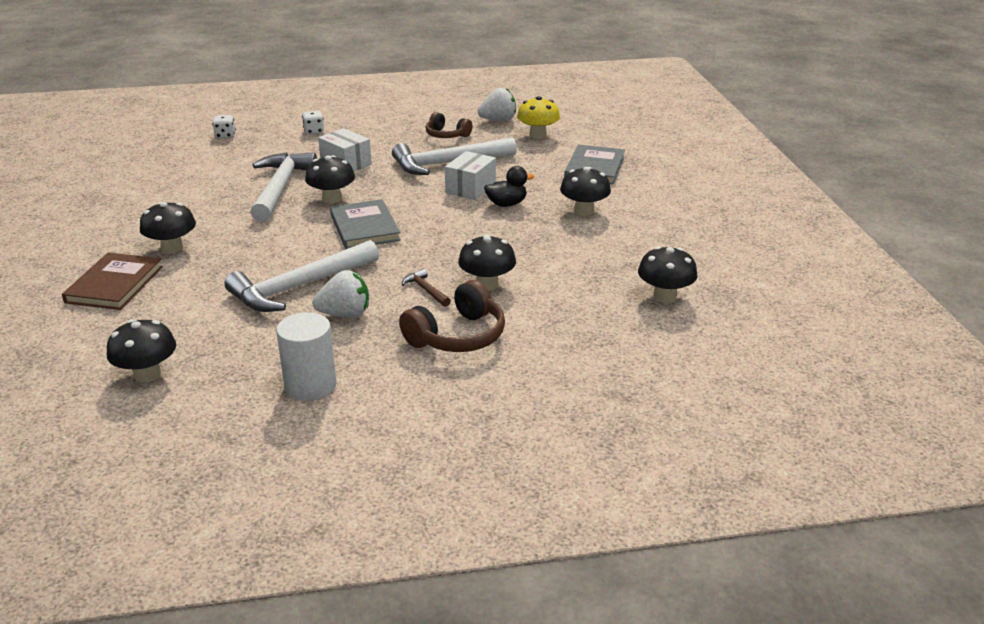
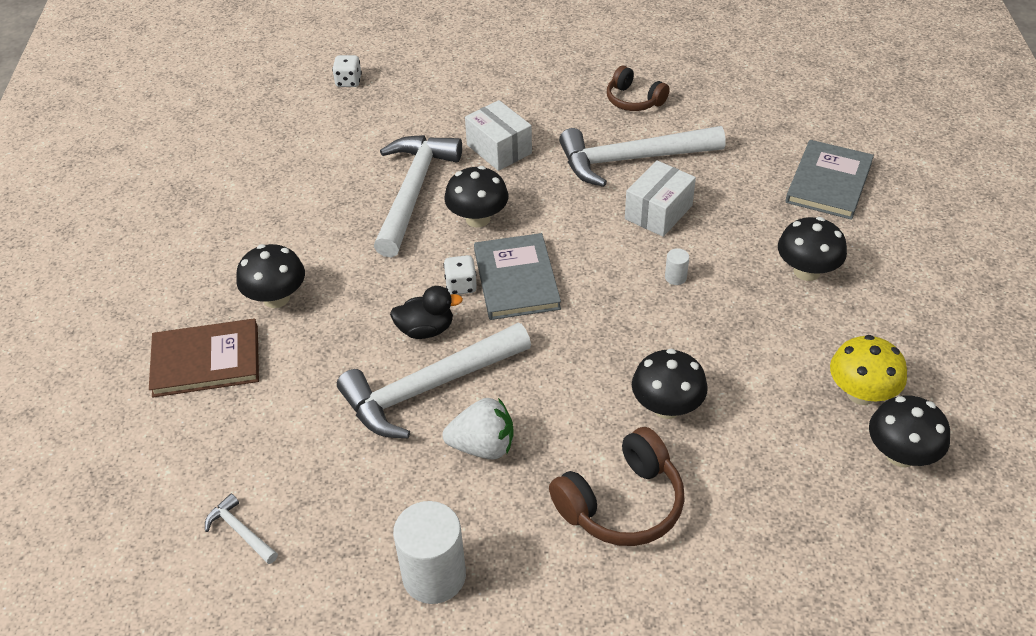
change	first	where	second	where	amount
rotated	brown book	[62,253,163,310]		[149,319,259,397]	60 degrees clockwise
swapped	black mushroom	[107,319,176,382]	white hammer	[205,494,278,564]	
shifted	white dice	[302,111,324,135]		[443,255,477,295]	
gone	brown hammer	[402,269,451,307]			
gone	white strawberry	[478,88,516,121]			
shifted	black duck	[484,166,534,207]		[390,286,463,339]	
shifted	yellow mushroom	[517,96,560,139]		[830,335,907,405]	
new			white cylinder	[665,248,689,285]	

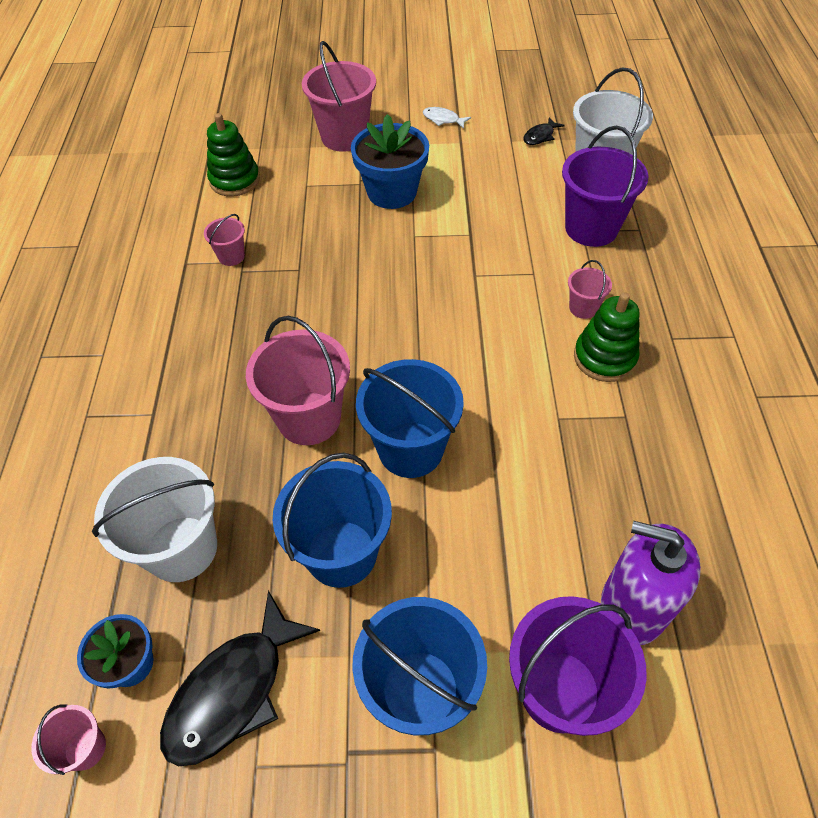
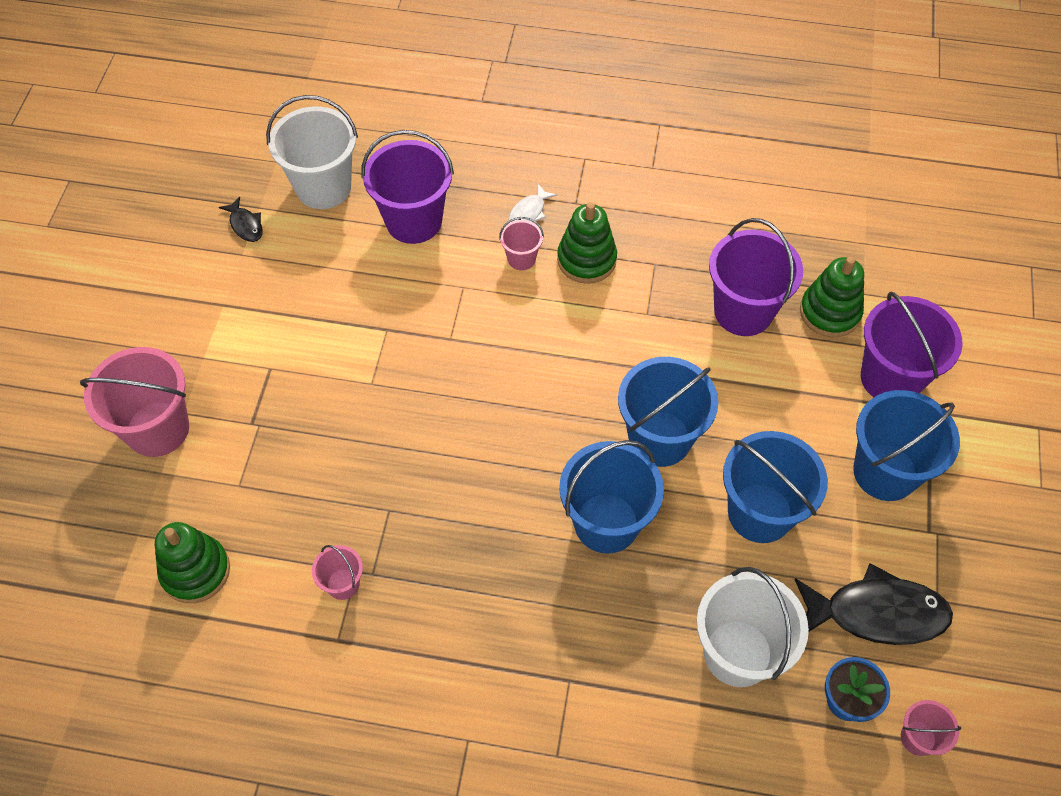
change	first	where	second	where	amount
rotated	black fish	[160,590,320,766]		[794,563,953,645]	45 degrees counterclockwise
repainted	pink bucket	[246,316,350,445]	blue bucket	[559,440,664,554]	
gone	blue flower pot	[351,114,429,209]			
shifted	white fish	[423,107,471,129]		[509,184,557,222]	
swapped	purple soap dispenser	[601,521,701,645]	green stacking toy	[800,257,864,338]	
new			purple bucket	[709,218,803,336]	

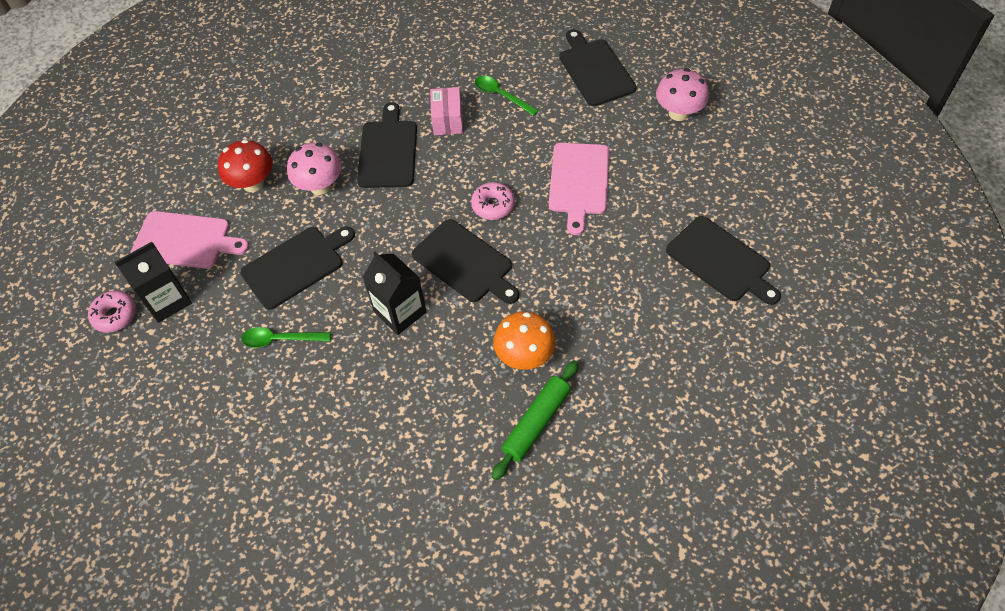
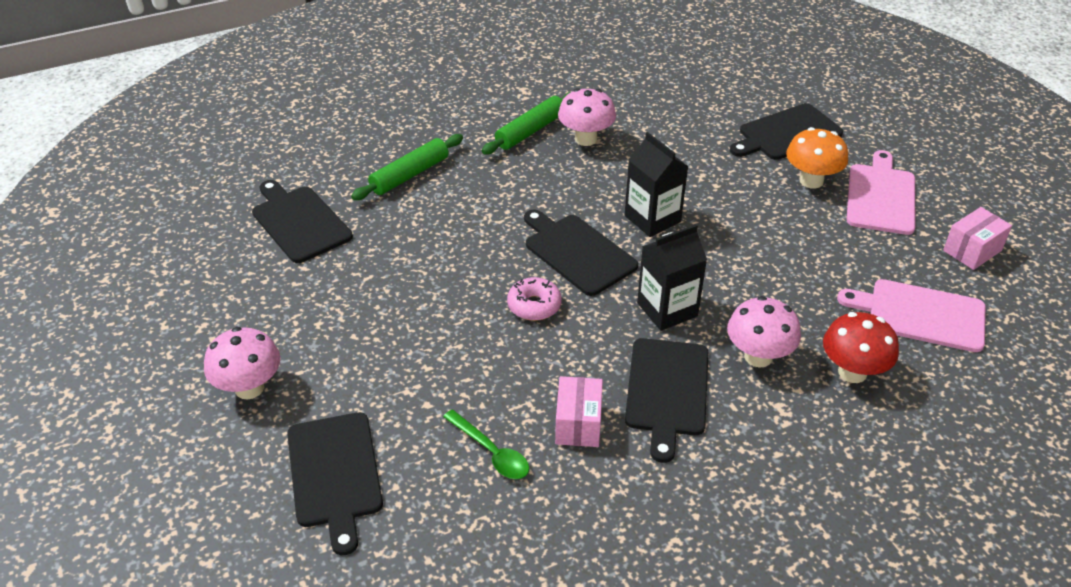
change	first	where	second	where	amount
swapped	pink donut	[88,291,136,333]	pink box	[943,207,1012,270]	
shifted	black carton	[115,242,192,323]		[637,224,707,331]	
shifted	black cutting board	[240,226,355,310]		[730,103,843,160]	
gone	green spoon	[241,327,331,348]			
shifted	orange mushroom	[493,311,555,370]		[786,127,848,189]	
shifted	pink cutting board	[549,143,610,235]		[847,150,915,235]	
new			green rolling pin	[351,134,463,200]	
new			pink mushroom	[558,88,616,146]	

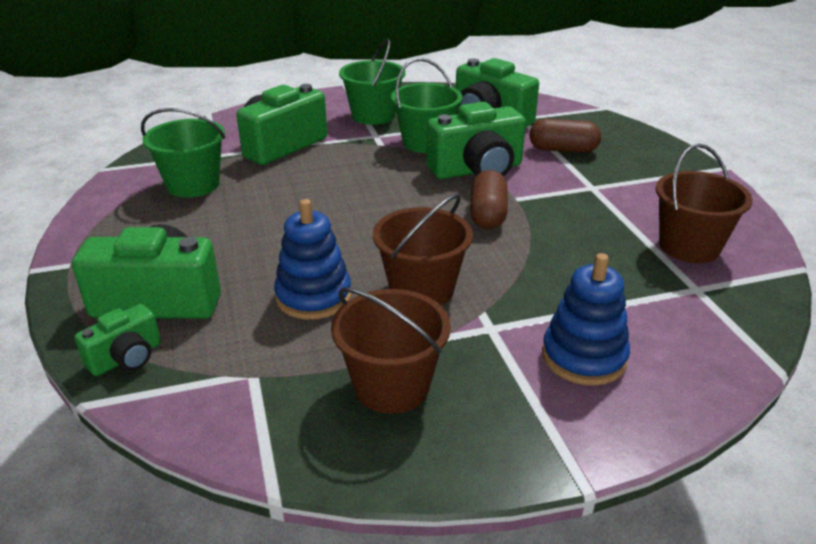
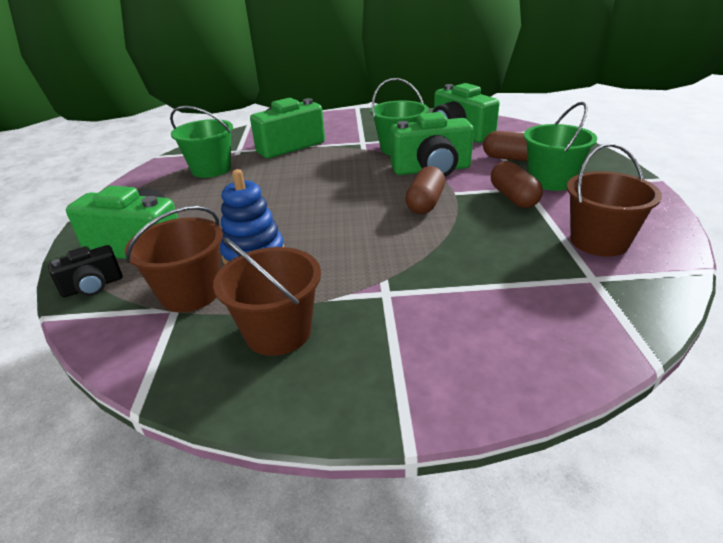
change	first	where	second	where	amount
repainted	green camera	[75,304,161,376]	black camera	[48,245,122,297]	
shifted	green bucket	[339,39,406,125]		[524,102,597,191]	
shifted	brown bucket	[373,194,473,305]		[125,206,223,312]	
gone	blue stacking toy	[542,253,630,386]			
new			brown capsule	[491,161,543,208]	

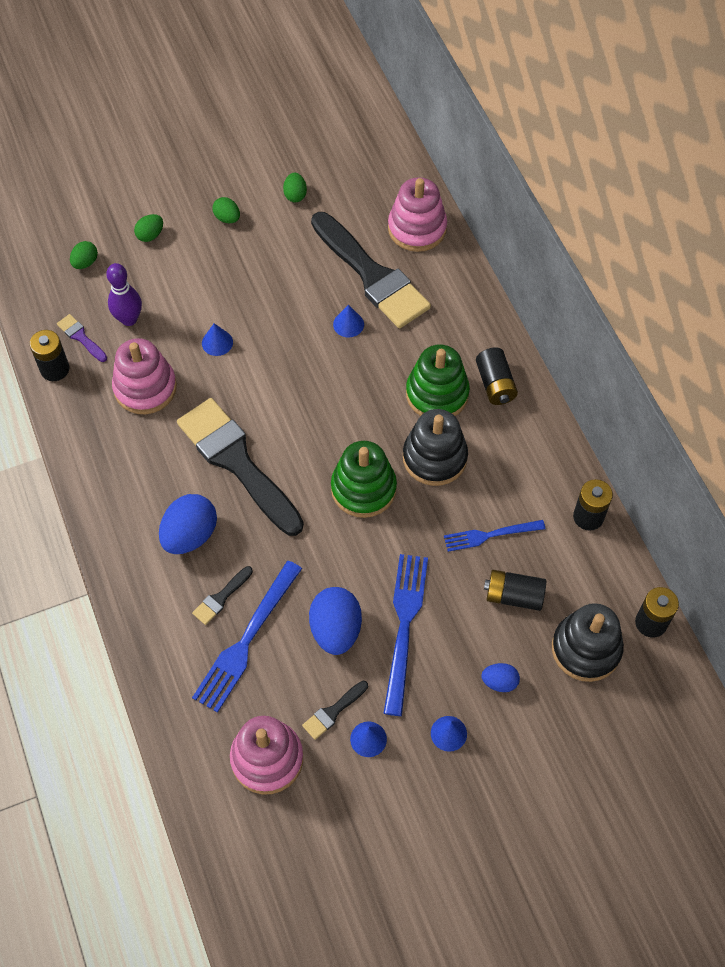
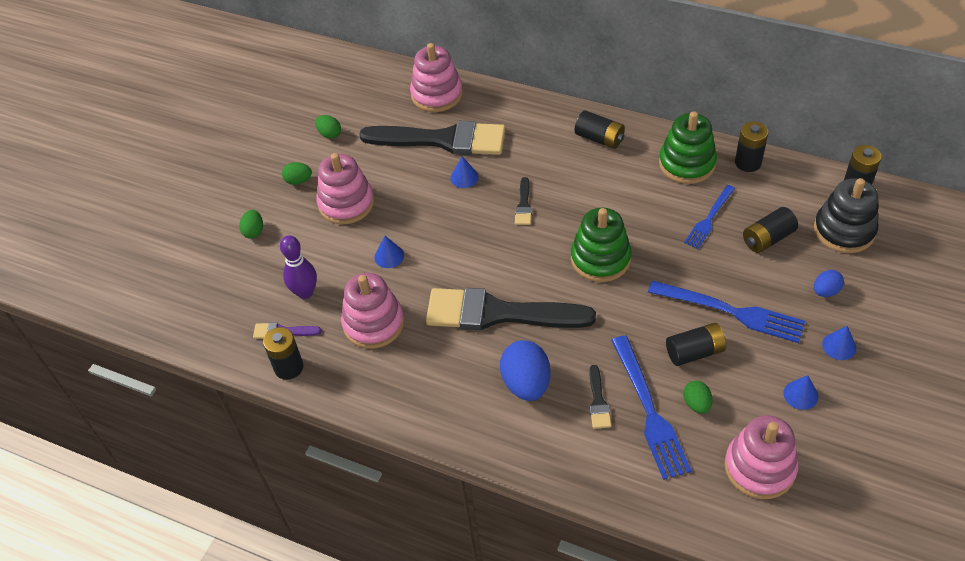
change	first	where	second	where	amount
shifted	green egg	[70,241,98,269]		[683,381,713,414]	
shifted	black brush	[302,681,368,740]		[515,177,532,225]	
swapped	blue egg	[309,587,362,655]	black battery	[666,323,726,366]	
rotated	blue fork	[383,554,428,716]		[648,280,805,343]	150 degrees clockwise
gone	black stacking toy	[403,409,468,486]			
shifted	green stacking toy	[406,345,470,416]		[659,111,717,184]	
new			pink stacking toy	[316,153,374,224]	

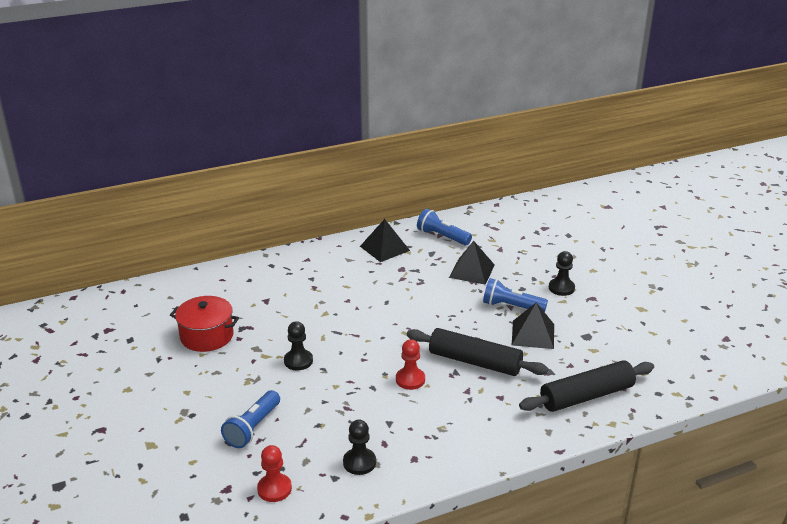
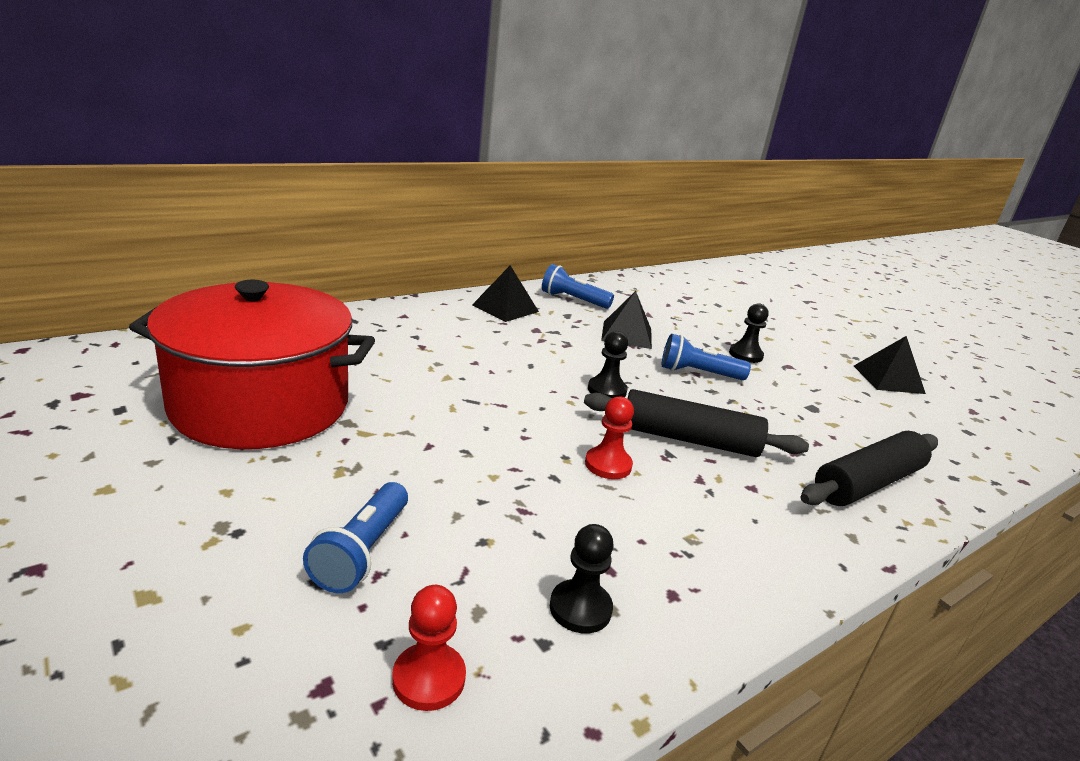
change	first	where	second	where	amount
scaled	red pot	[170,296,239,352]		[129,280,375,449]	x1.94
shifted	black pawn	[284,321,313,370]		[588,331,628,398]	
shifted	black pyramid	[512,302,554,349]		[854,336,926,394]	

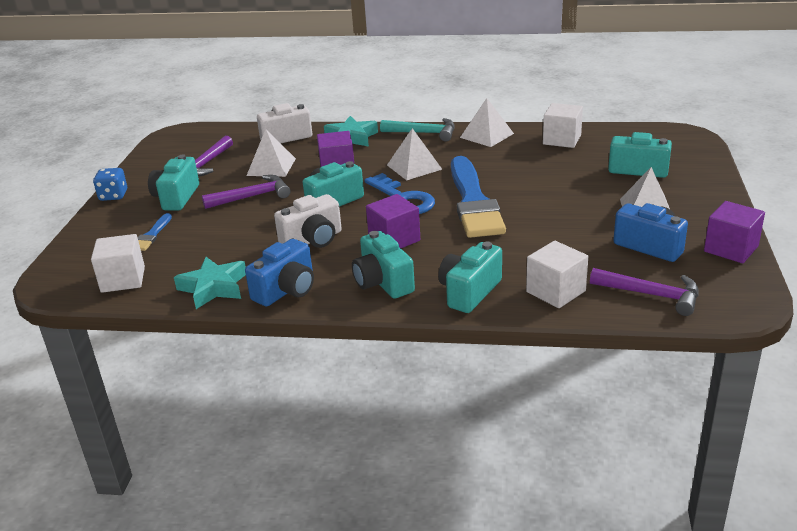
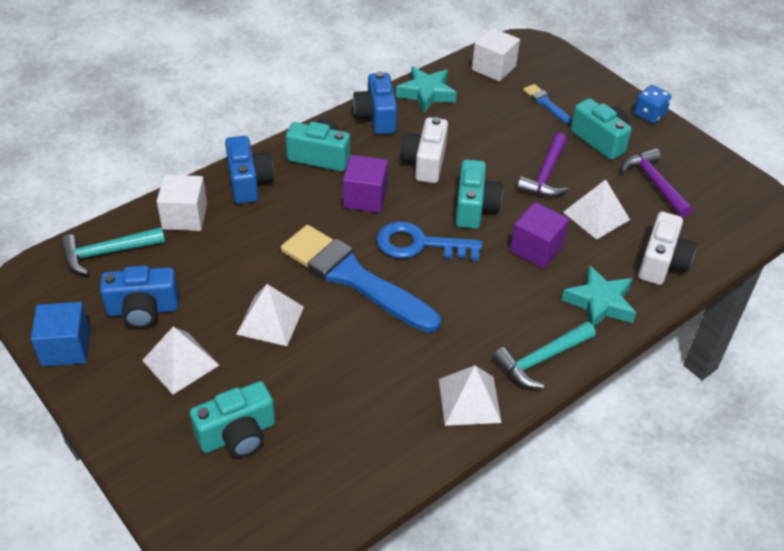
change	first	where	second	where	amount
shifted	white pyramid	[387,128,443,180]		[236,284,304,346]	
repainted	turquoise camera	[438,242,502,313]	blue camera	[225,136,274,204]	
gone	white cube	[543,103,583,148]			
repainted	purple hammer	[590,268,699,316]	turquoise hammer	[61,227,165,275]	
repainted	purple cube	[704,201,765,263]	blue cube	[31,302,90,367]	

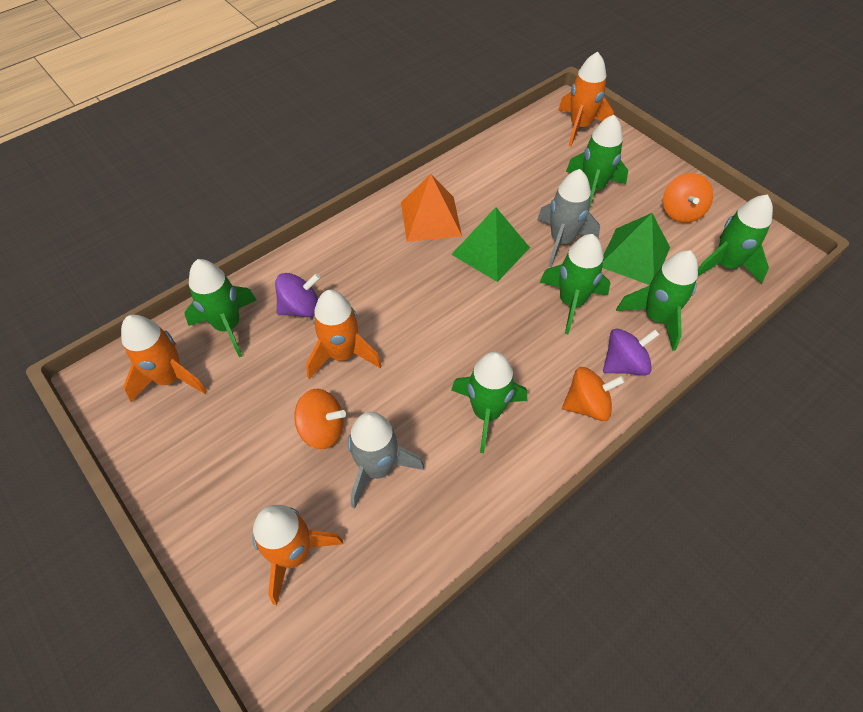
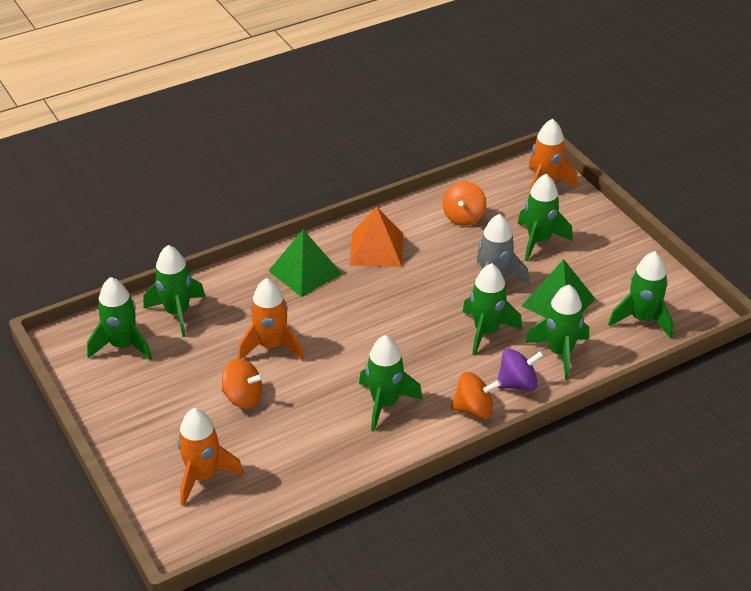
change	first	where	second	where	amount
repainted	orange rocket	[121,315,207,402]	green rocket	[87,277,152,360]	
gone	purple spinning top	[275,273,320,317]			
gone	grey rocket	[348,412,424,509]			
shifted	green pyramid	[451,207,530,282]		[268,229,342,297]	
shifted	orange spinning top	[663,173,713,223]		[443,181,487,226]	

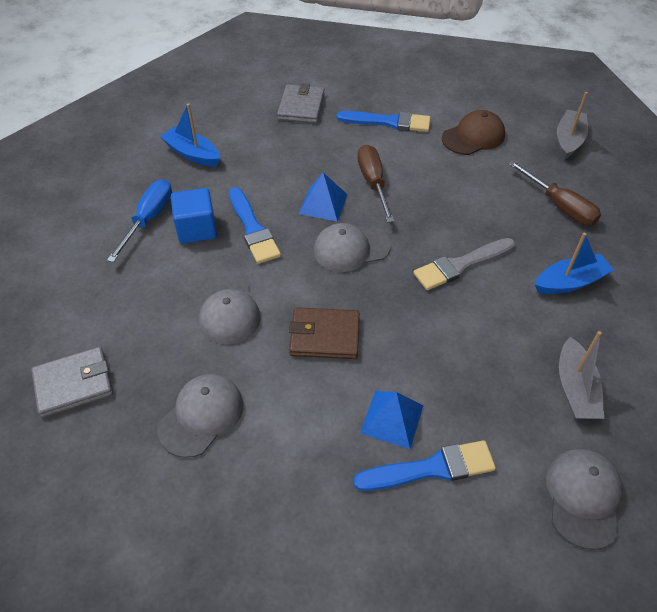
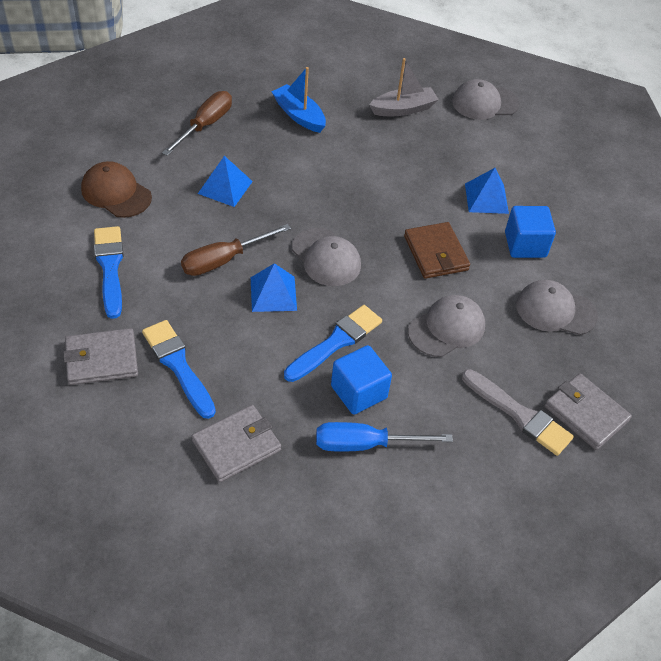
change	first	where	second	where	amount
swapped	blue boat	[160,103,220,166]	grey wallet	[192,405,281,482]	
shifted	blue brush	[353,440,496,491]		[142,320,216,419]	
shifted	grey brush	[414,238,515,290]		[462,369,574,456]	
gone	grey boat	[557,92,588,160]			
new			blue pyramid	[198,156,253,207]	
new			blue cube	[505,206,556,258]	

